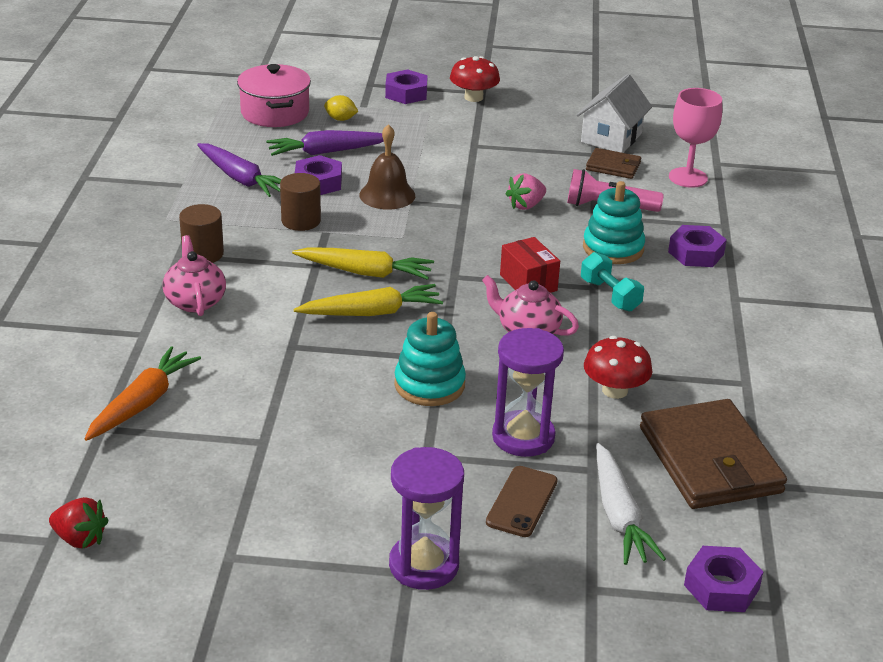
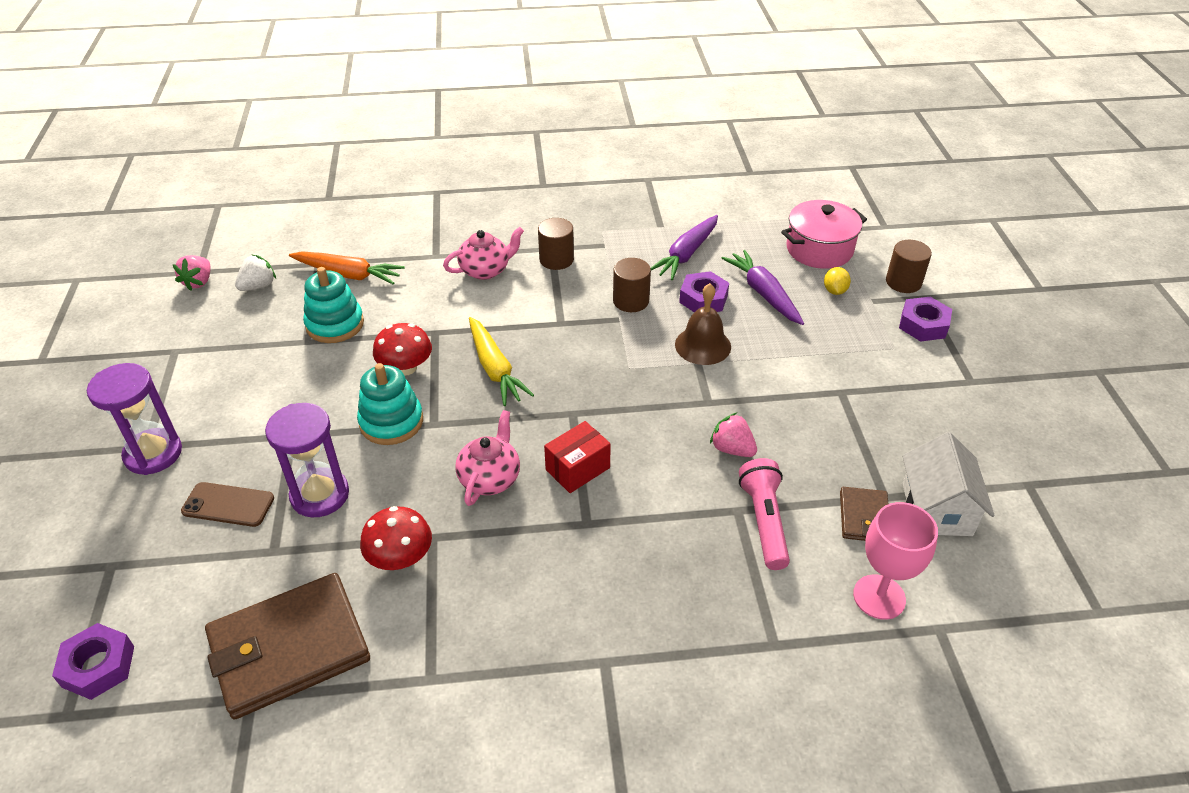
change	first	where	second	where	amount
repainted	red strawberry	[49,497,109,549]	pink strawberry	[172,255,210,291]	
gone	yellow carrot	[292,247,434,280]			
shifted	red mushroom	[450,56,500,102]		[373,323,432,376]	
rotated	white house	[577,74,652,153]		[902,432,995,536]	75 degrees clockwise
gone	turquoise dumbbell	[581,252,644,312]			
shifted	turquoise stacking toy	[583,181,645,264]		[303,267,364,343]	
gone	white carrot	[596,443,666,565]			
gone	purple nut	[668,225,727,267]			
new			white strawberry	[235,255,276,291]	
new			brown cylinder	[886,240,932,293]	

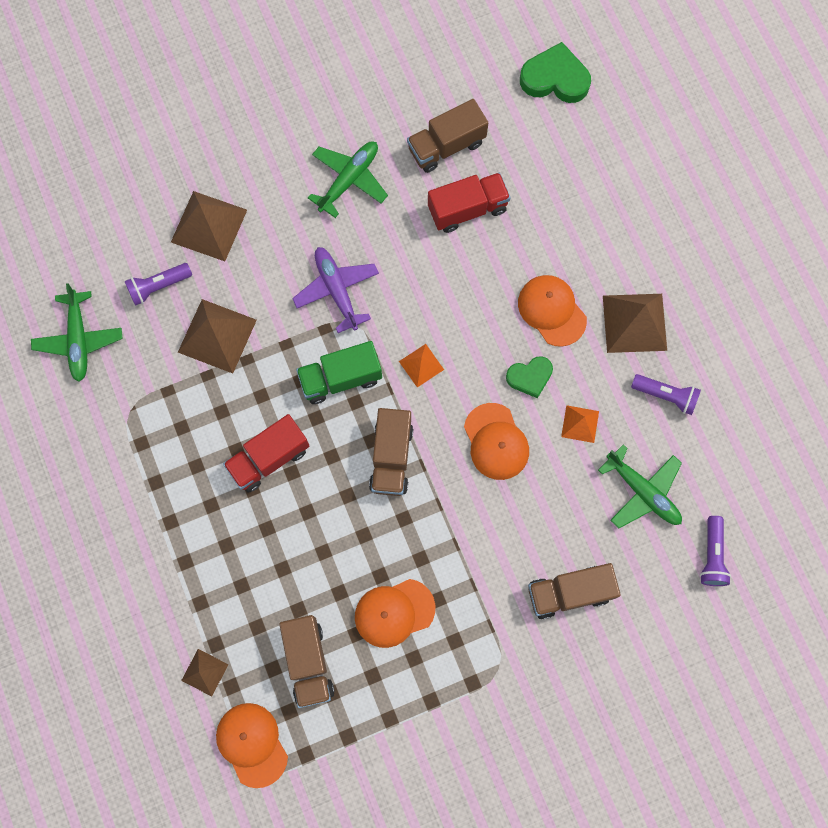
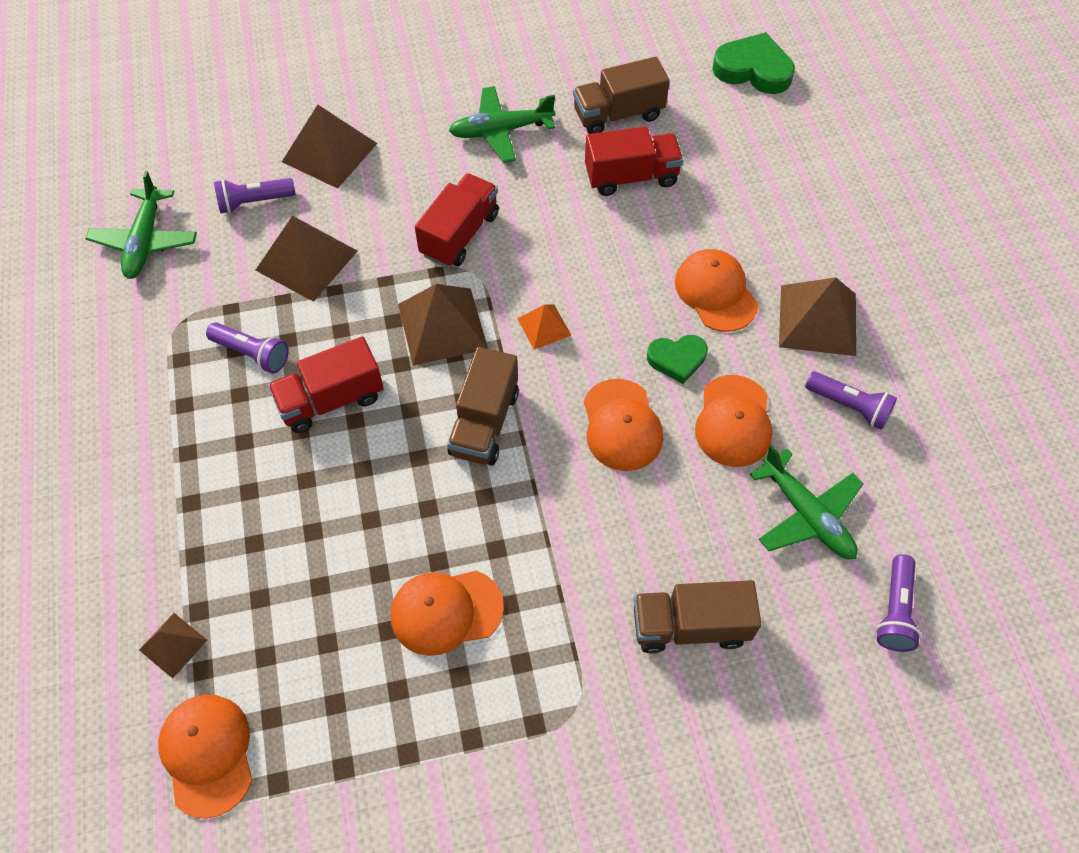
change	first	where	second	where	amount
gone	brown truck	[279,615,334,708]			
swapped	purple plane	[292,247,379,333]	red truck	[415,173,499,267]	
swapped	green truck	[296,341,382,404]	brown pyramid	[398,284,488,366]	
rotated	green plane	[308,142,388,218]		[449,86,555,163]	150 degrees counterclockwise
swapped	orange pyramid	[561,405,599,443]	orange cap	[695,375,773,467]	
new			purple flashlight	[206,322,289,374]	

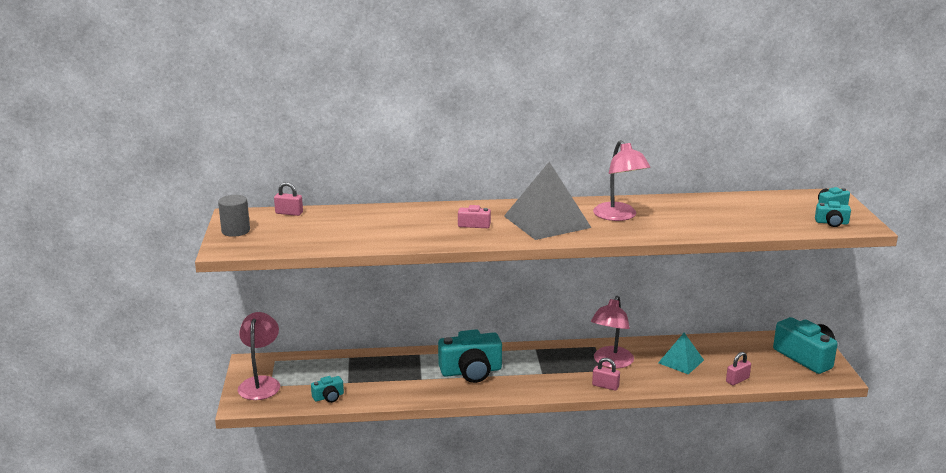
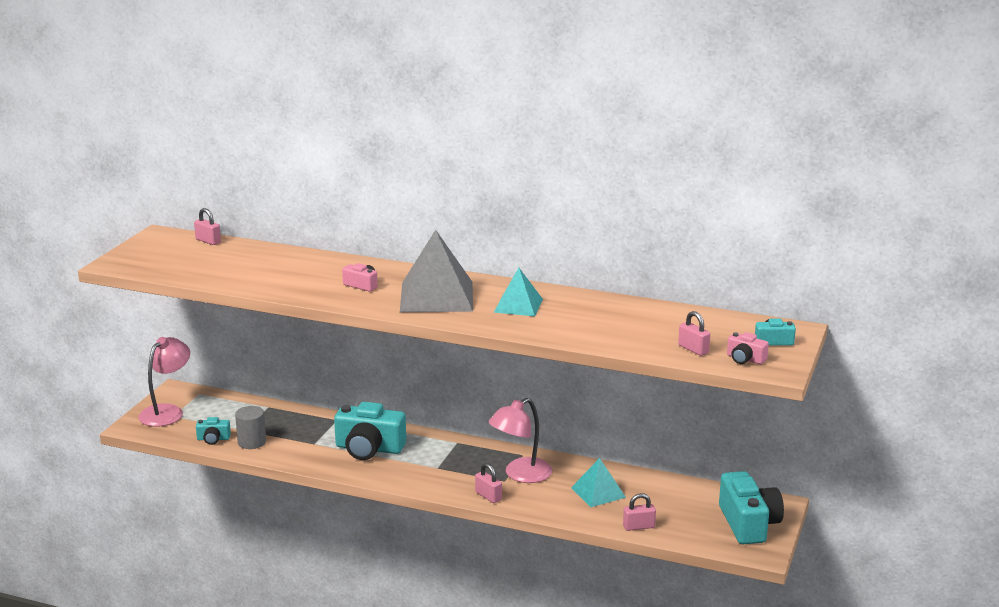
change	first	where	second	where	amount
shifted	grey cylinder	[218,195,250,237]		[235,406,266,449]	
swapped	pink lamp	[593,140,651,221]	turquoise pyramid	[494,268,543,316]	
repainted	turquoise camera	[815,201,851,227]	pink camera	[727,332,769,364]	
new			pink padlock	[678,311,710,356]	

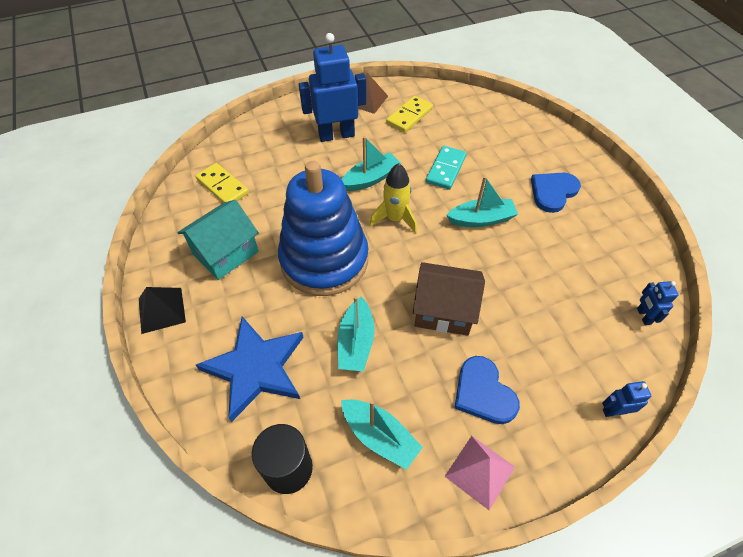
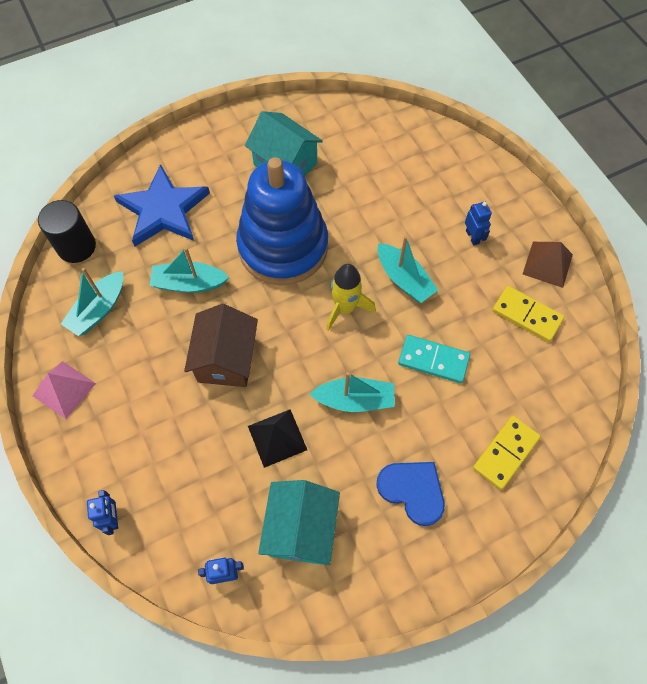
change	first	where	second	where	amount
shifted	black pyramid	[139,287,186,334]		[248,409,307,468]	
shifted	yellow domino	[195,163,249,203]		[473,416,541,490]	
scaled	blue robot	[299,33,366,142]		[465,202,492,246]	x0.45
rotated	turquoise boat	[446,176,518,227]		[310,372,395,412]	75 degrees counterclockwise
gone	blue heart	[455,356,520,424]			
new			turquoise house	[258,480,340,565]	

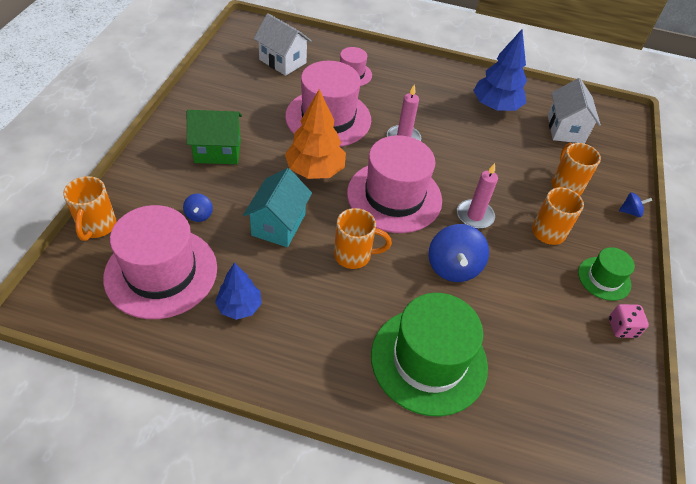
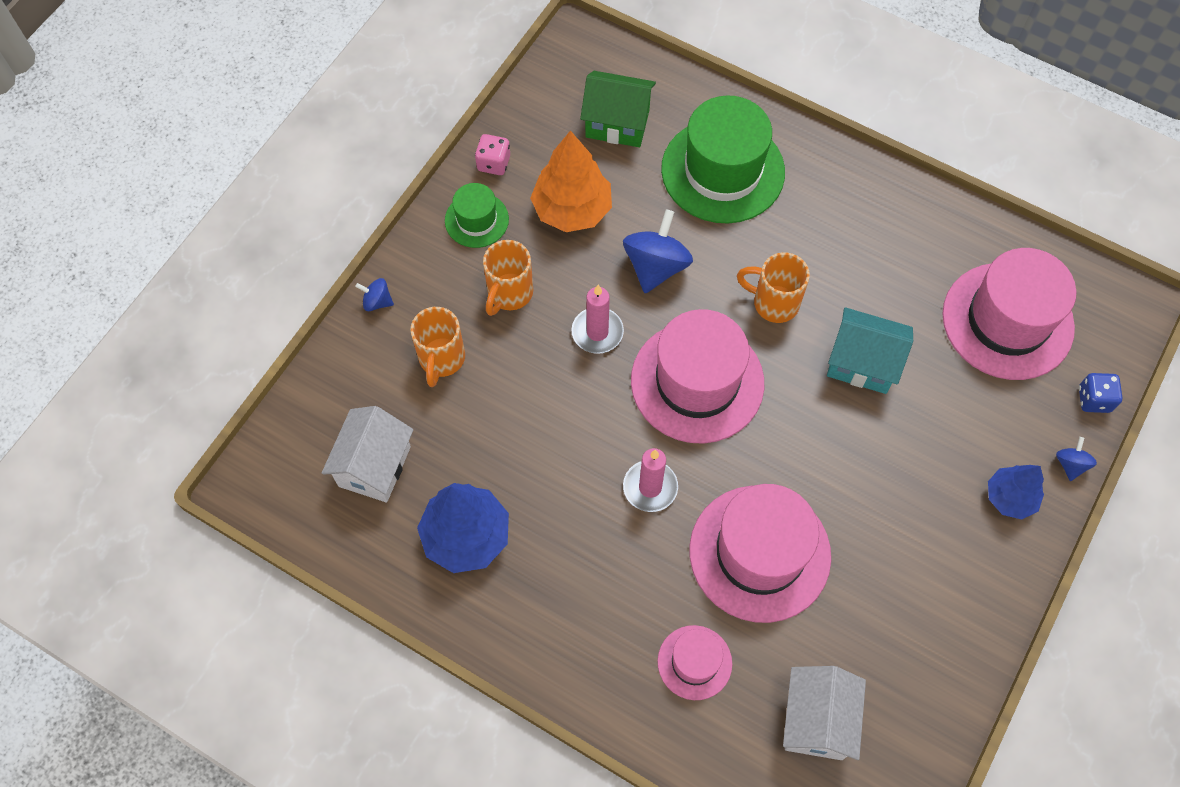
change	first	where	second	where	amount
swapped	orange mug	[63,176,116,241]	blue dice	[1079,373,1122,413]	
shifted	blue spinning top	[183,193,213,222]		[1056,437,1097,481]	
shifted	green house	[187,110,242,164]		[580,71,656,147]	
shifted	blue tree	[215,263,262,320]		[988,465,1044,520]	
rotated	turquoise house	[243,168,312,247]		[827,307,913,394]	75 degrees clockwise
rotated	white house	[254,13,312,76]		[783,666,866,760]	45 degrees clockwise
shifted	orange tree	[285,89,346,179]		[530,130,612,232]	

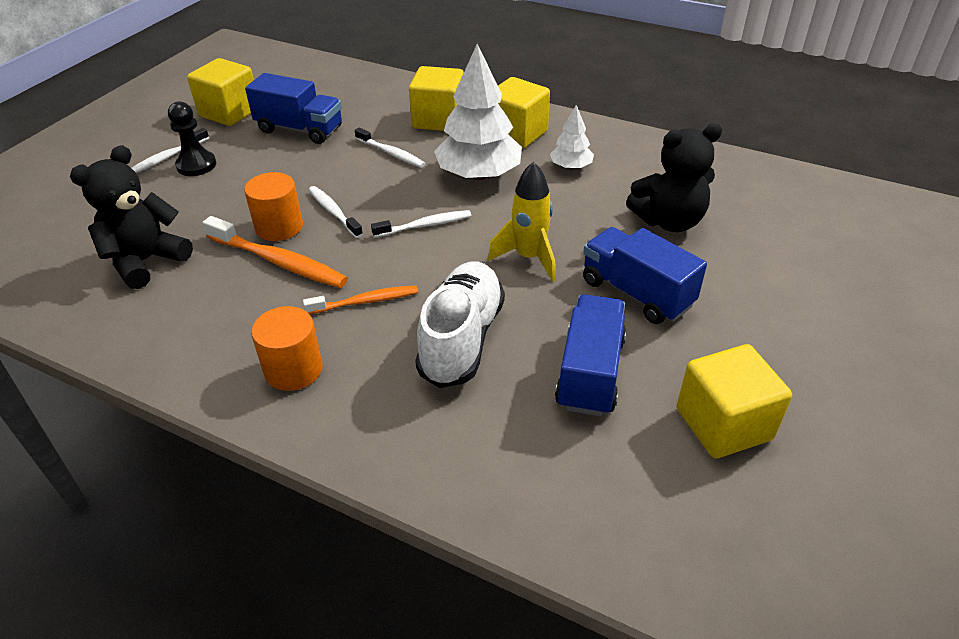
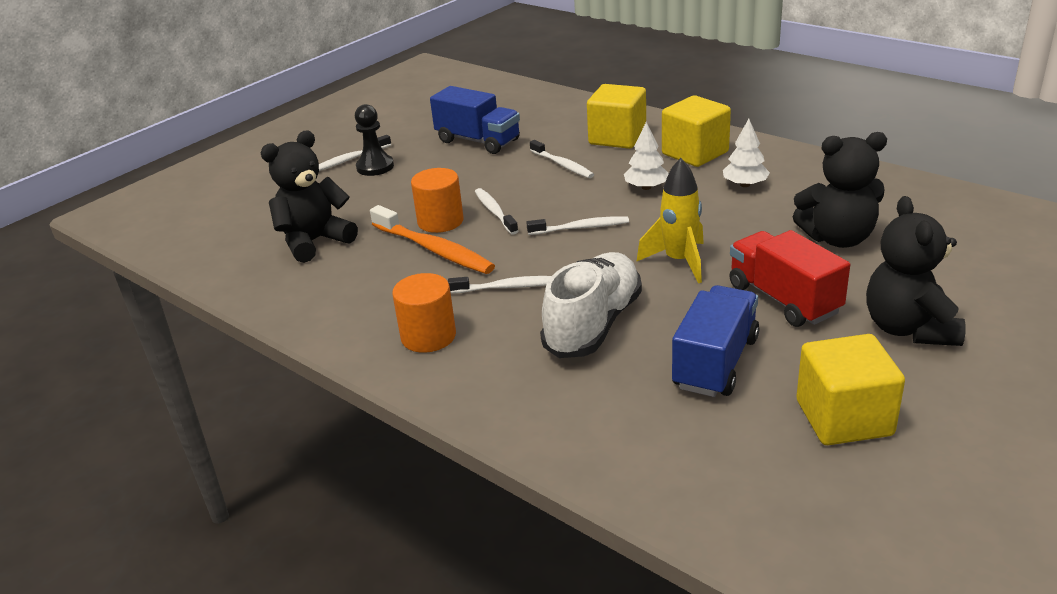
change	first	where	second	where	amount
gone	yellow cube	[187,58,254,126]			
repainted	orange toothbrush	[303,285,418,314]	white toothbrush	[448,276,551,294]	
scaled	white tree	[434,44,522,180]		[624,122,669,190]	x0.51
repainted	blue truck	[583,227,707,324]	red truck	[729,230,850,327]	
new			black teddy bear	[866,196,966,346]	

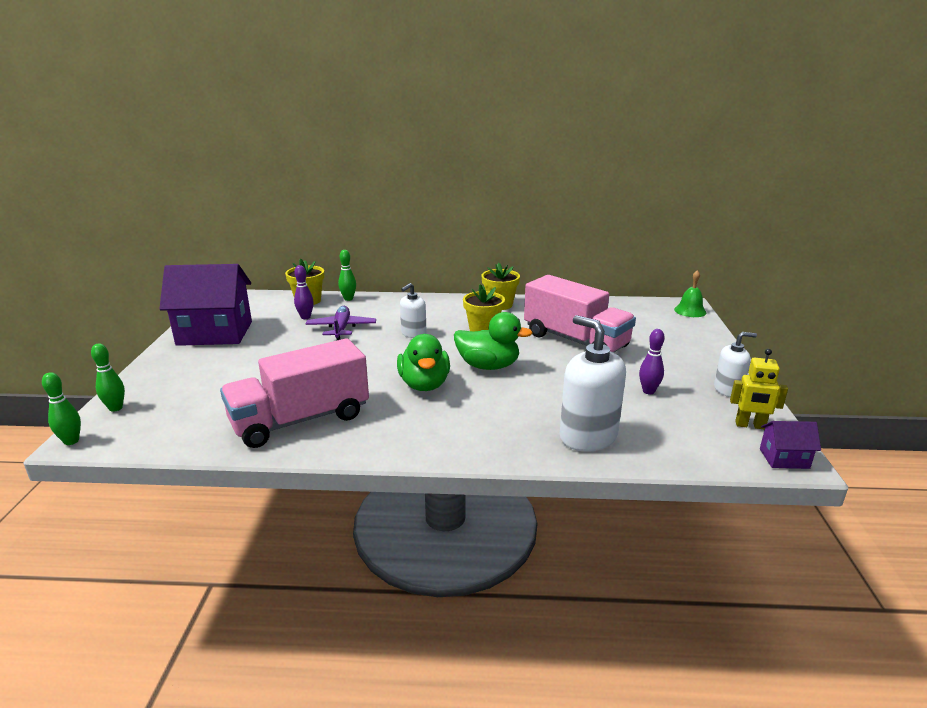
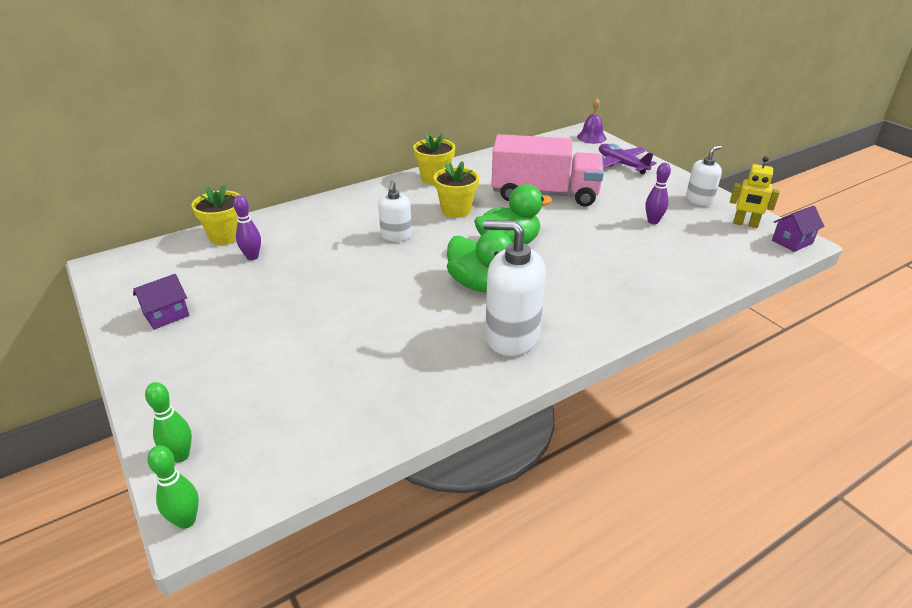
change	first	where	second	where	amount
scaled	purple house	[159,264,252,346]		[133,274,189,330]	x0.43
gone	pink truck	[220,338,369,448]			
shifted	purple plane	[306,306,376,340]		[599,143,657,174]	
gone	green bowling pin	[338,250,356,301]			
shifted	white soap dispenser	[560,315,626,452]		[484,220,546,356]	
repainted	green bell	[674,270,706,317]	purple bell	[577,98,607,144]	
rotated	yellow robot	[730,349,788,430]		[730,156,780,228]	45 degrees clockwise

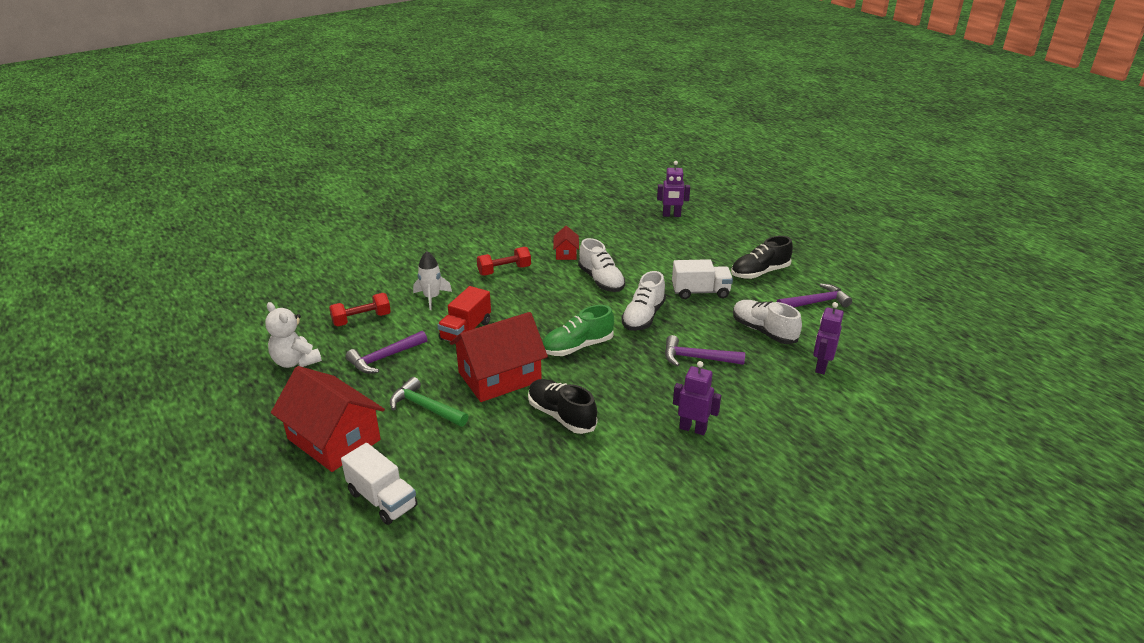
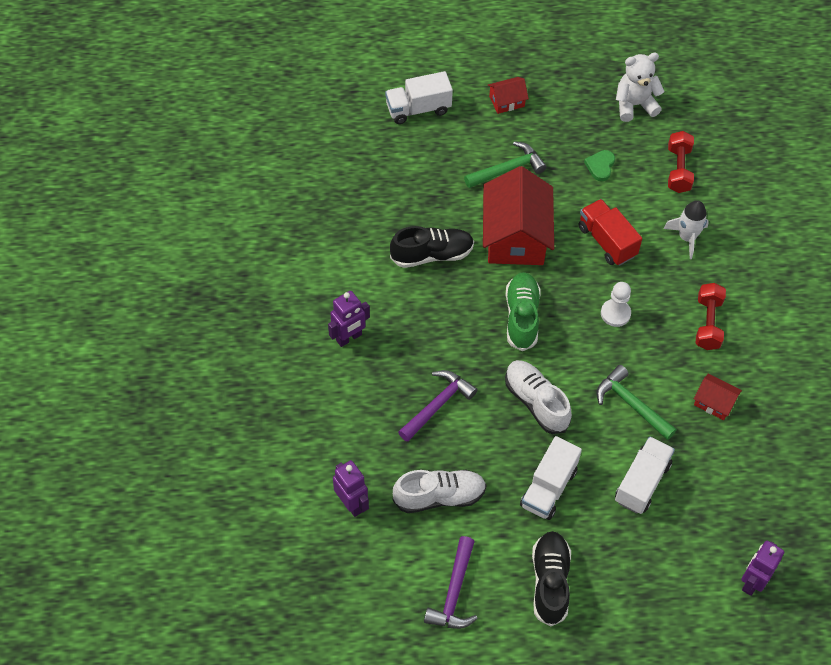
change	first	where	second	where	amount
scaled	red house	[271,366,385,472]		[488,77,529,114]	x0.46
swapped	purple hammer	[346,331,427,373]	green heart	[584,150,615,181]	
swapped	white shoe	[578,238,625,292]	green hammer	[596,365,677,440]	
new			white pawn	[601,282,631,327]	
new			white truck	[615,436,675,514]	

